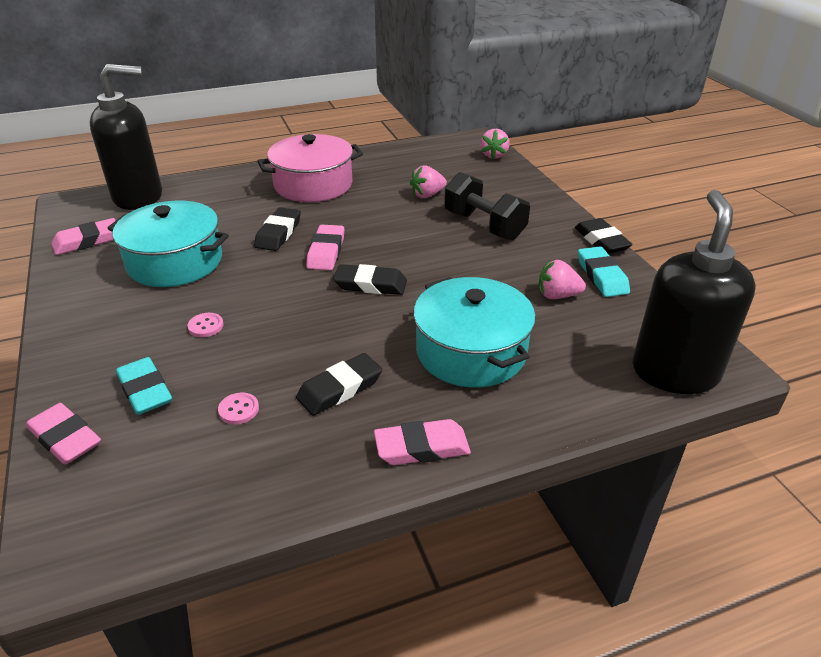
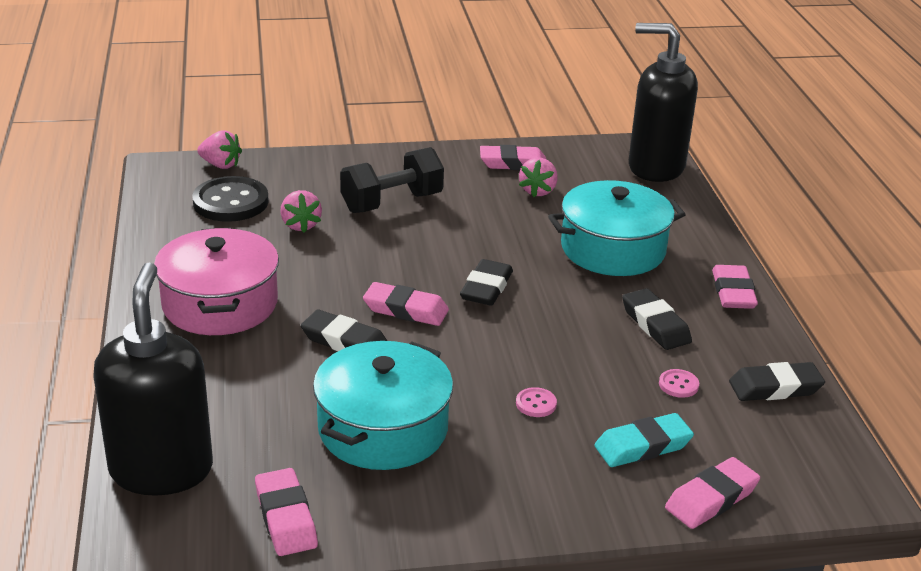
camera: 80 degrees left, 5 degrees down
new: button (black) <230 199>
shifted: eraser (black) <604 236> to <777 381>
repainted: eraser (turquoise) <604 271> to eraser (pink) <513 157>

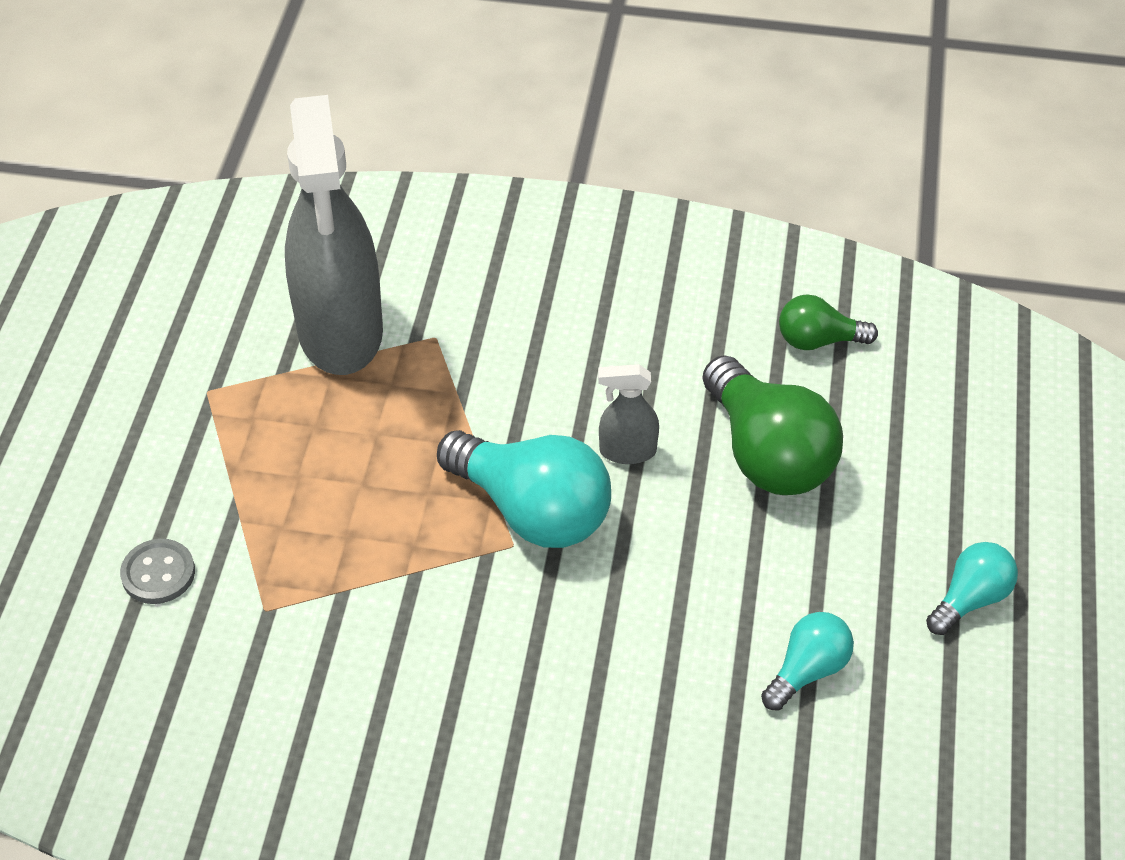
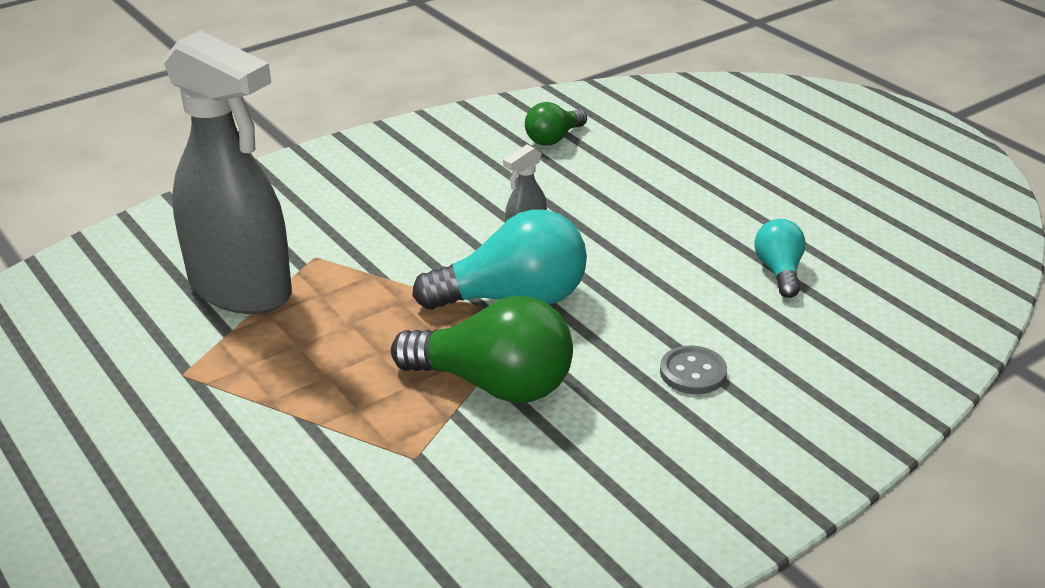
camera: 45 degrees left, 15 degrees down
gone: light bulb (turquoise) <972 588>
shifted: light bulb (green) <772 425> to <482 349>; button (grey) <157 571> to <693 370>

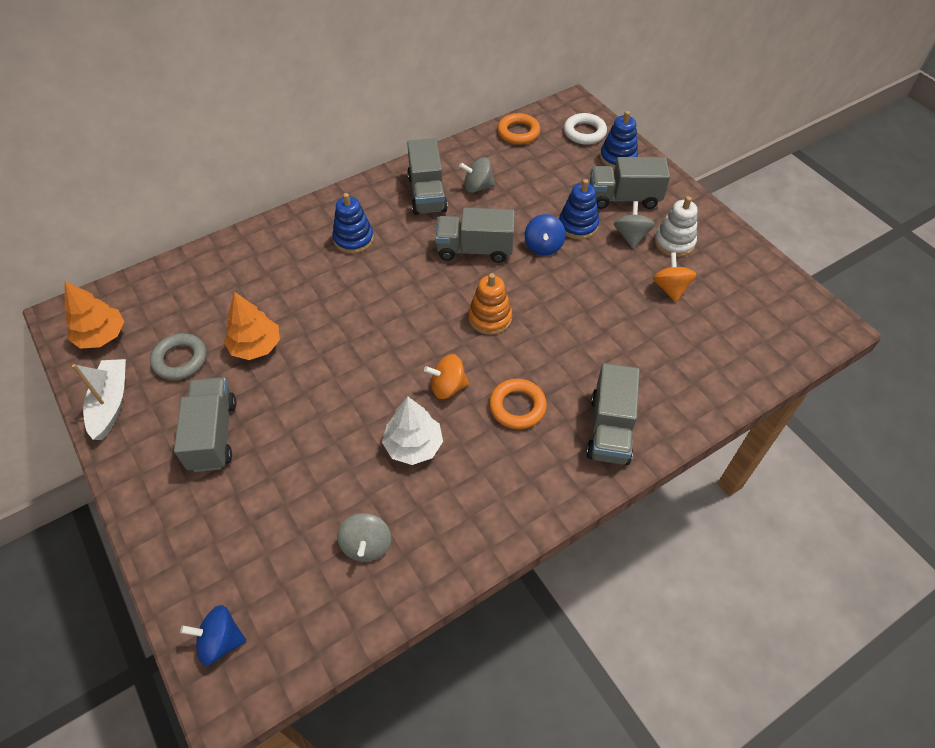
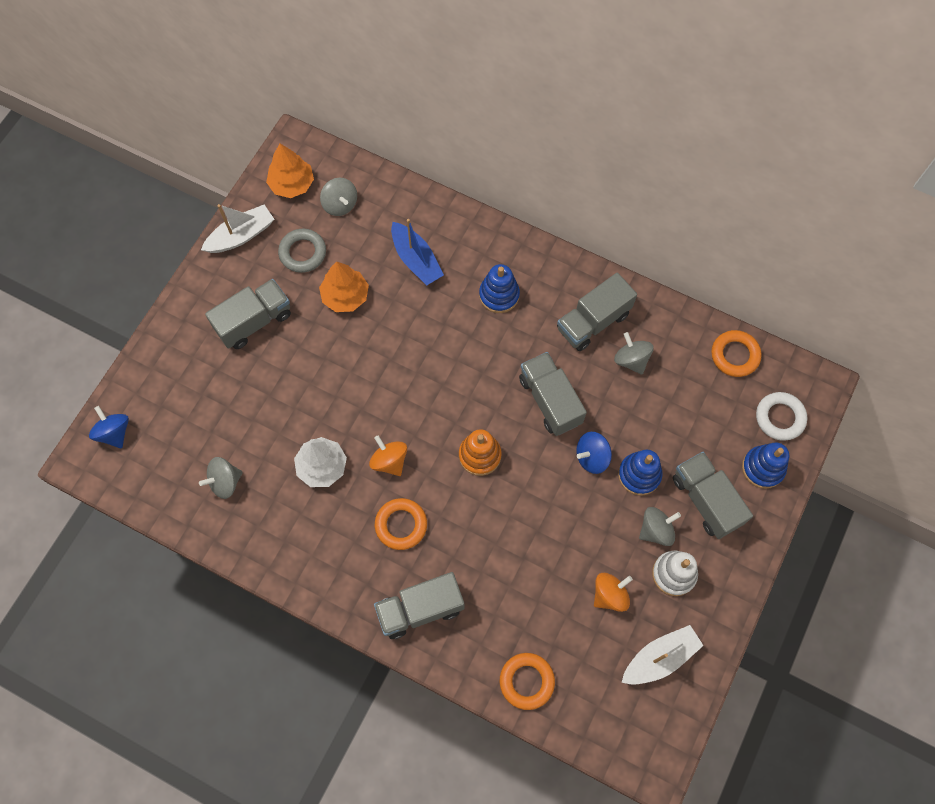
camera: 60 degrees right, 15 degrees up
new: spinning top (grey) <338 197>; boat (blue) <417 252>; boat (white) <663 655>; ring (orange) <527 681>

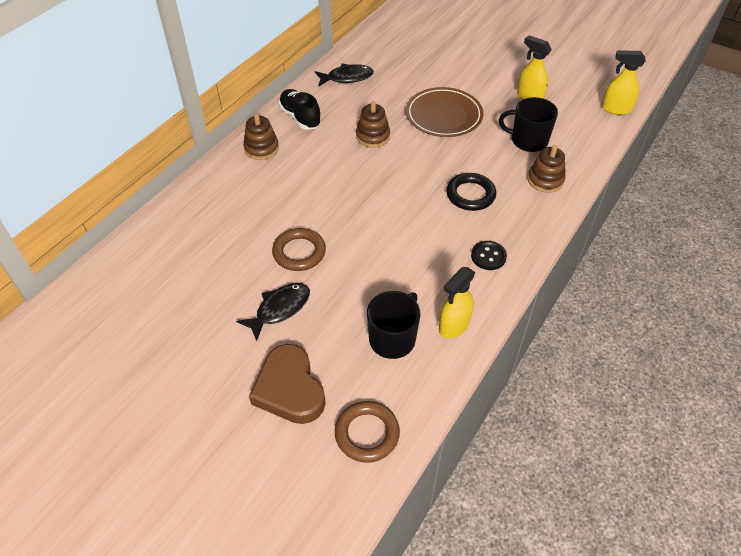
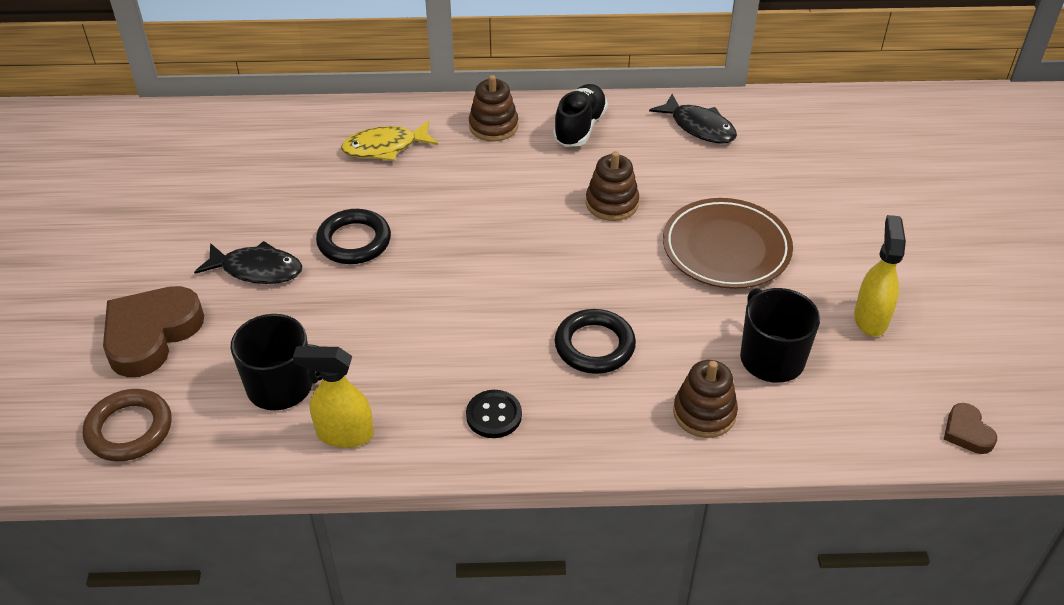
camera: 55 degrees right, 5 degrees down
new: fish (yellow) <389 141>
swapped: spray bottle (yellow) <623 82> to heart (brown) <970 428>
repainted: ring (brown) <299 249> to ring (black) <353 236>

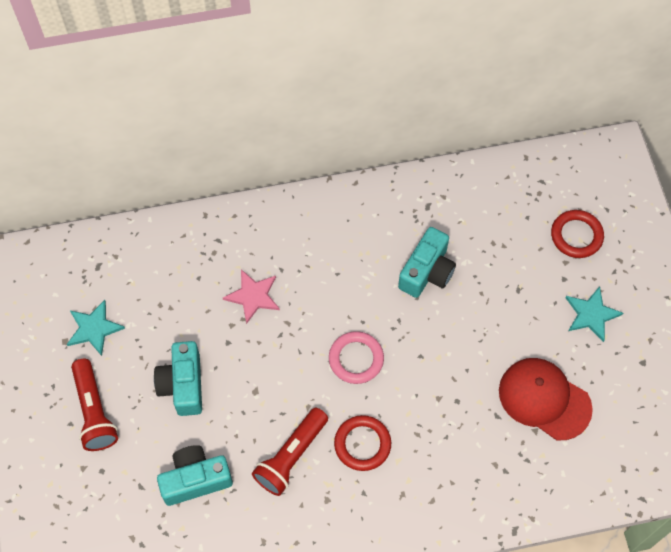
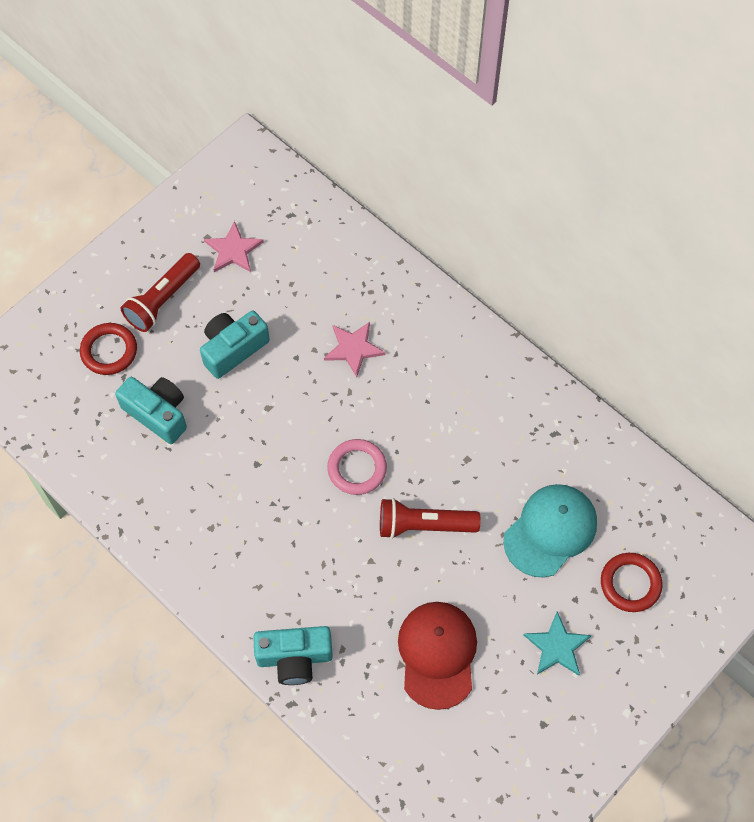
camera: 55 degrees right, 0 degrees up
new: cap (turquoise) <550 531>
shifted: camera (turquoise) <427 262> to <293 655>; flashlight (red) <290 451> to <430 518>; ring (red) <362 443> to <108 349>
repainted: star (turquoise) <96 328> to star (pink) <234 246>

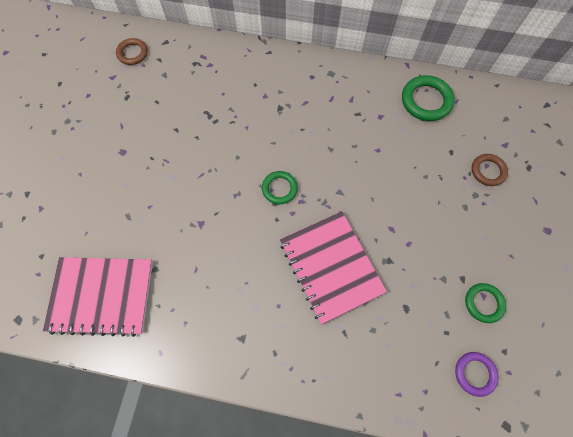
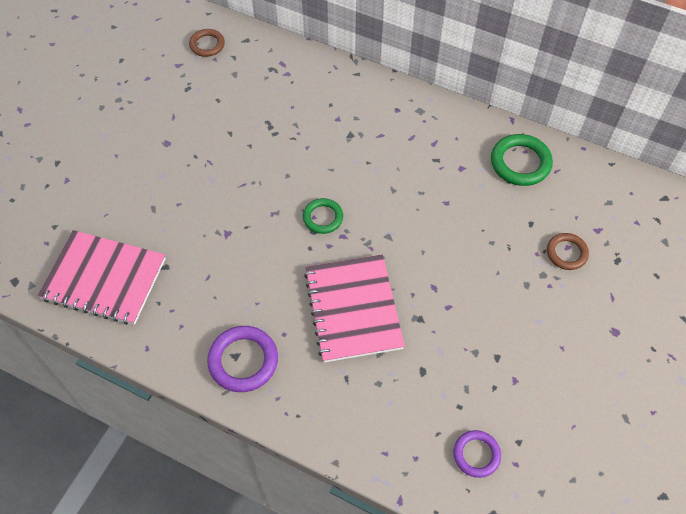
camera: 15 degrees right, 10 degrees down
gone: ring (green) <485 303>
new: ring (purple) <242 359>

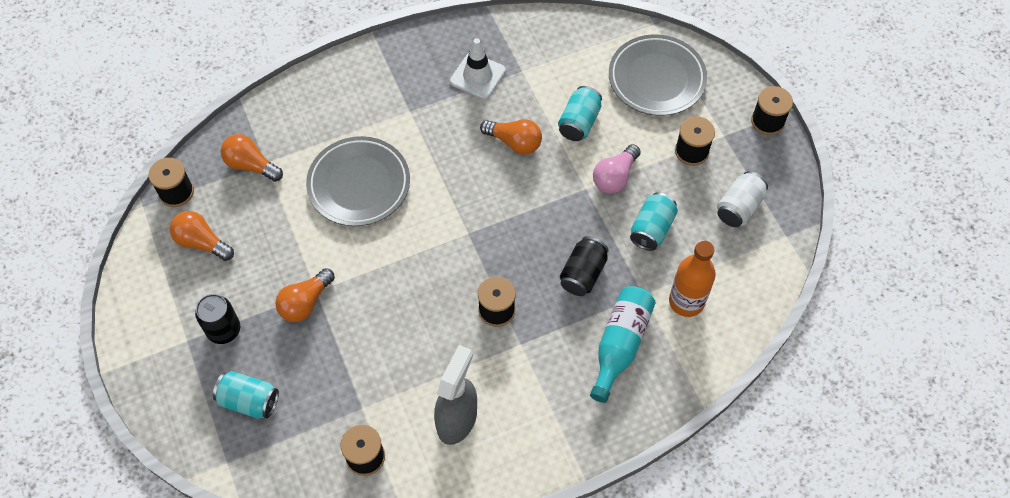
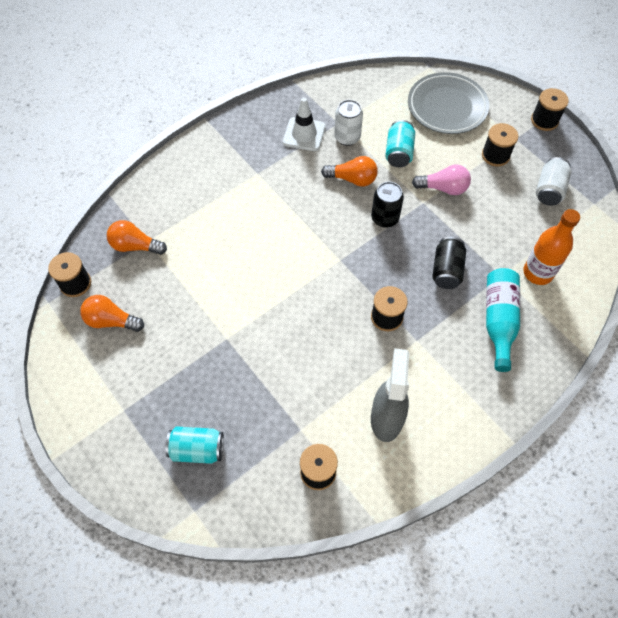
camera: 15 degrees left, 0 degrees up
gone: plate (grey) <358 181>; can (turquoise) <654 221>; light bulb (orange) <305 295>
new: can (white) <348 123>
shifted: can (black) <218 319> to <387 205>
rotated: light bulb (pink) <617 168> = <441 180> 105 degrees counterclockwise

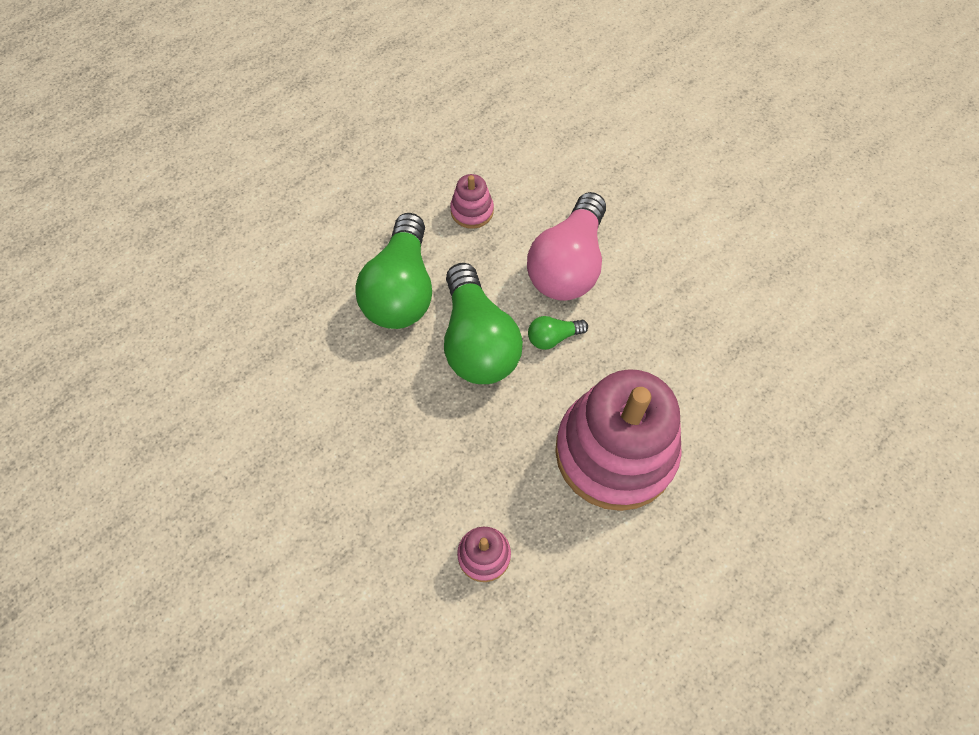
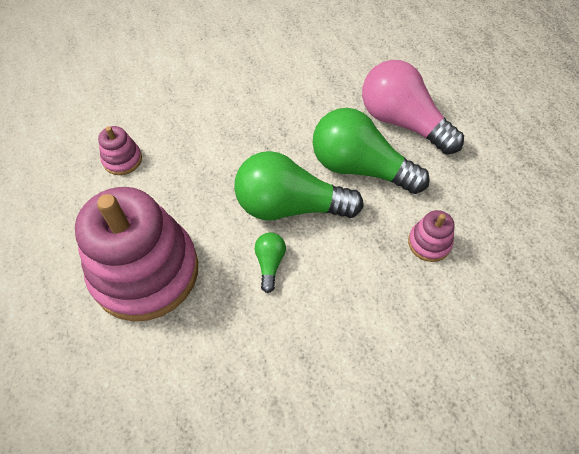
camera: 110 degrees right, 5 degrees down
shifted: light bulb (pink) <566 246> to <413 107>

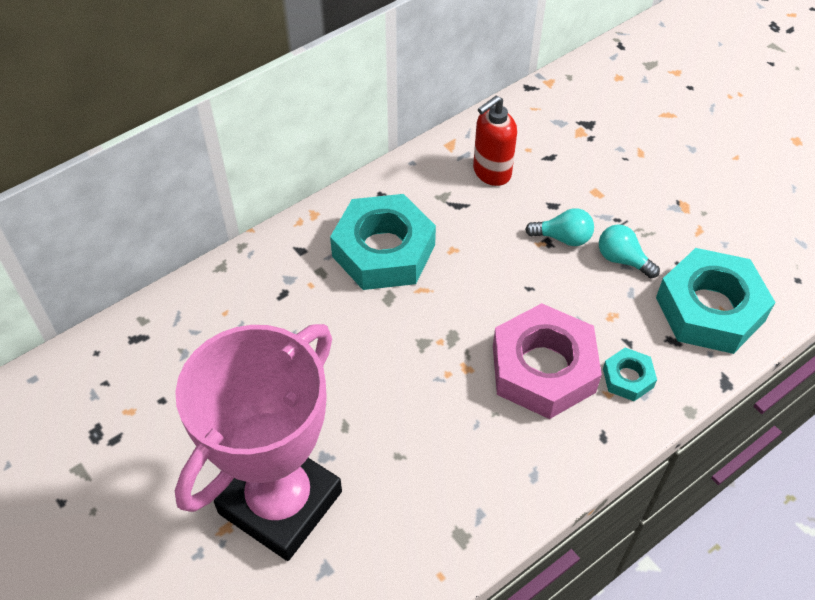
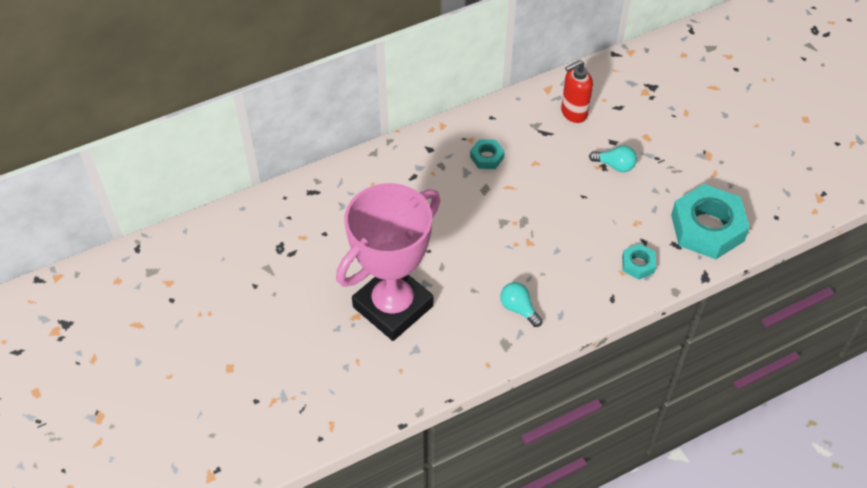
camera: 10 degrees right, 0 degrees up
gone: nut (pink) <547 361>
shifted: light bulb (turquoise) <629 251> to <521 304>
scaled: nut (turquoise) <383 242> = <487 154> x0.47

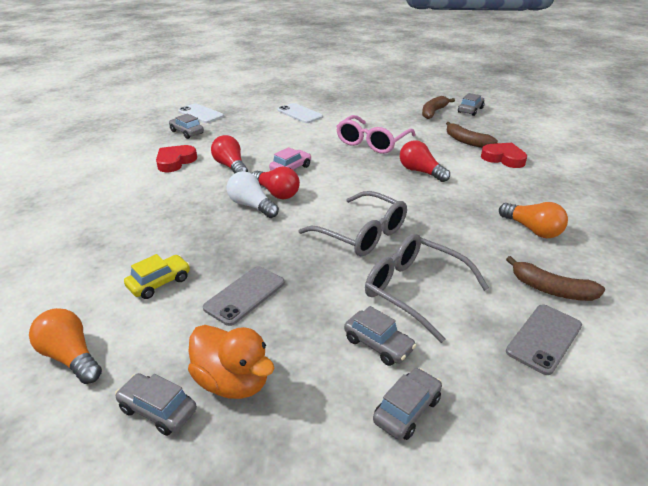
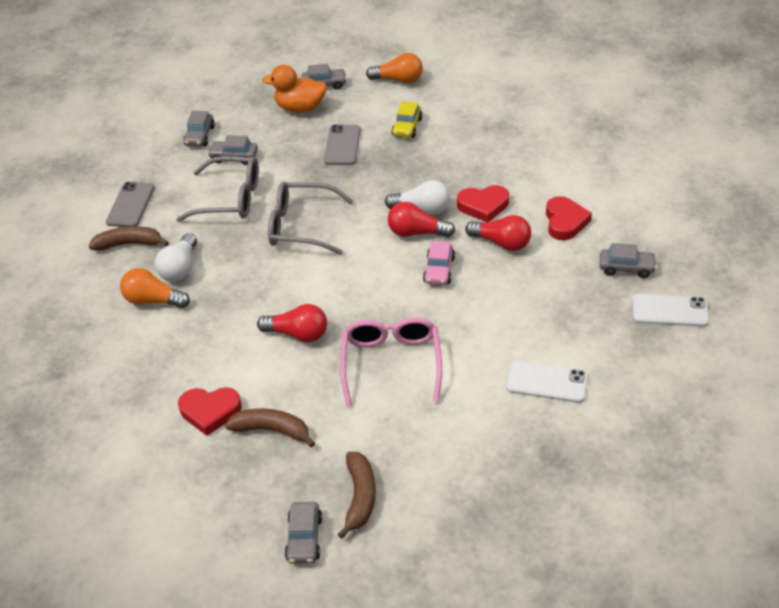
camera: 150 degrees right, 10 degrees up
new: heart (red) <483 203>; light bulb (white) <176 257>

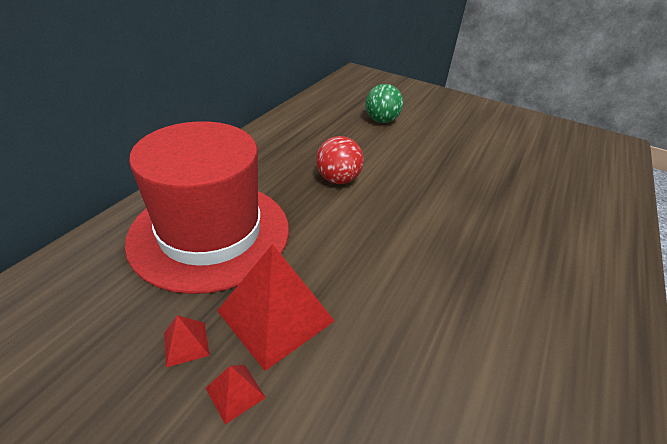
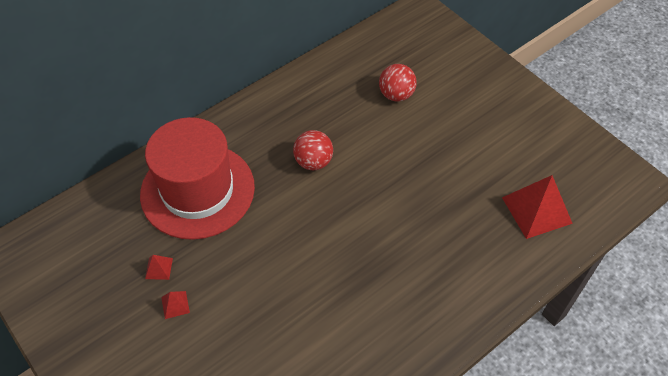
camera: 25 degrees right, 15 degrees up
shifted: pyramid (red) <276 307> to <537 207>
repainted: ball (green) <384 103> to ball (red) <398 82>

